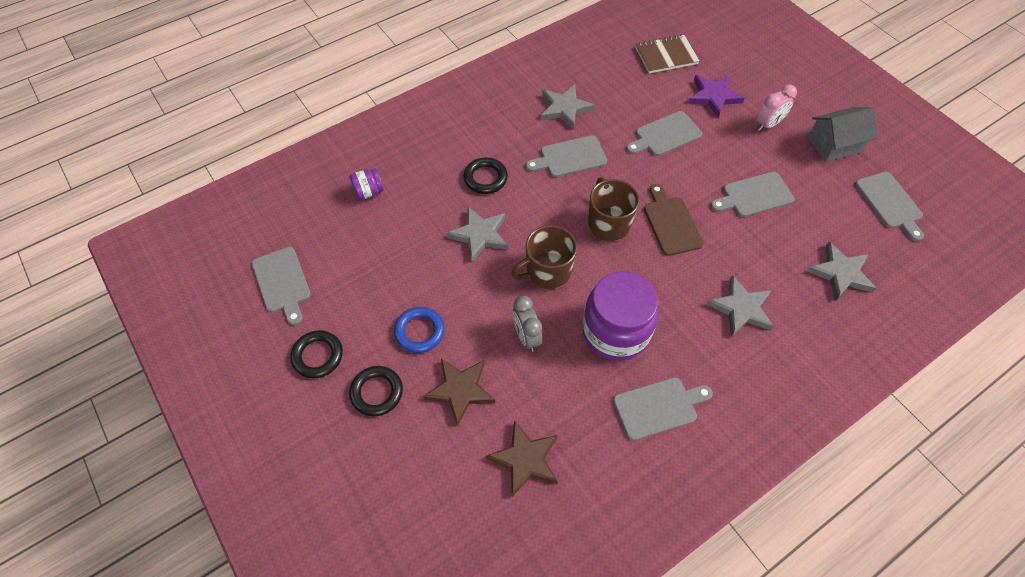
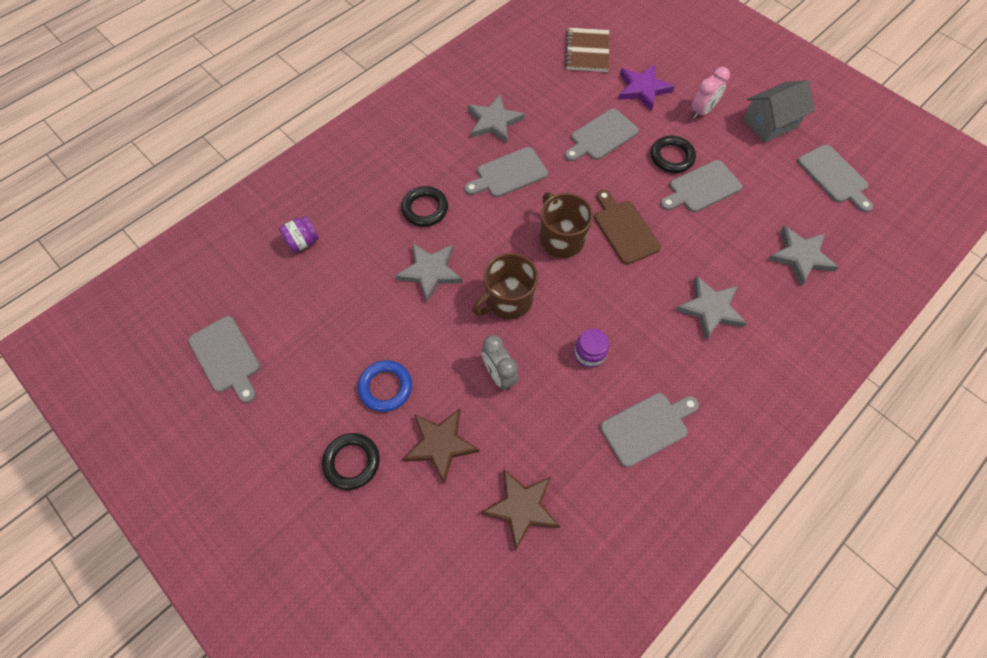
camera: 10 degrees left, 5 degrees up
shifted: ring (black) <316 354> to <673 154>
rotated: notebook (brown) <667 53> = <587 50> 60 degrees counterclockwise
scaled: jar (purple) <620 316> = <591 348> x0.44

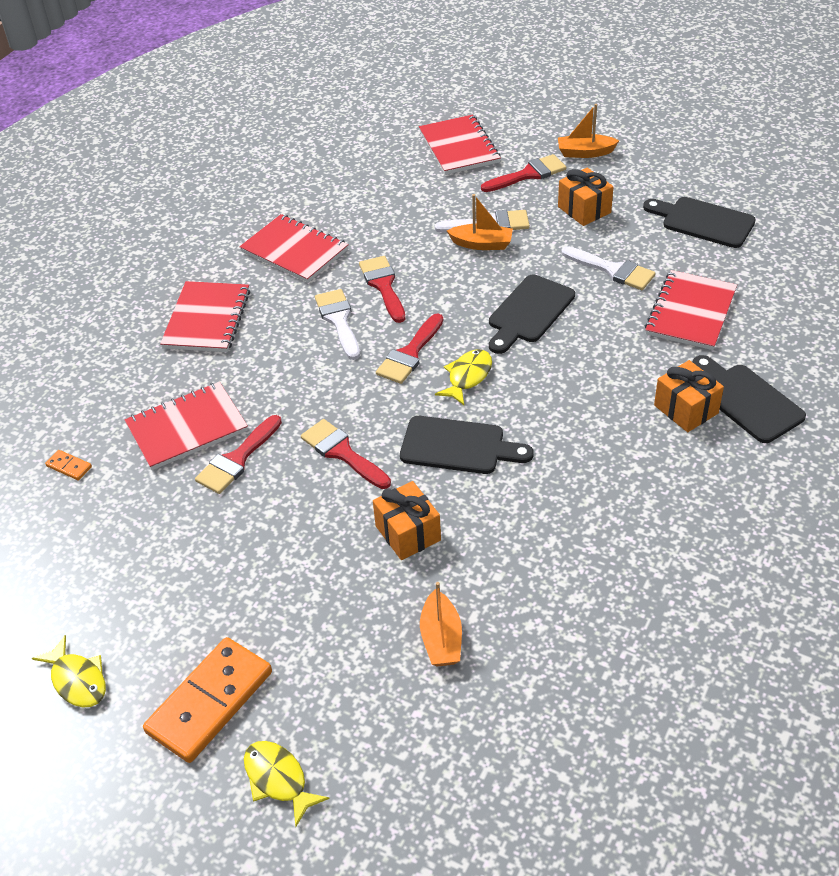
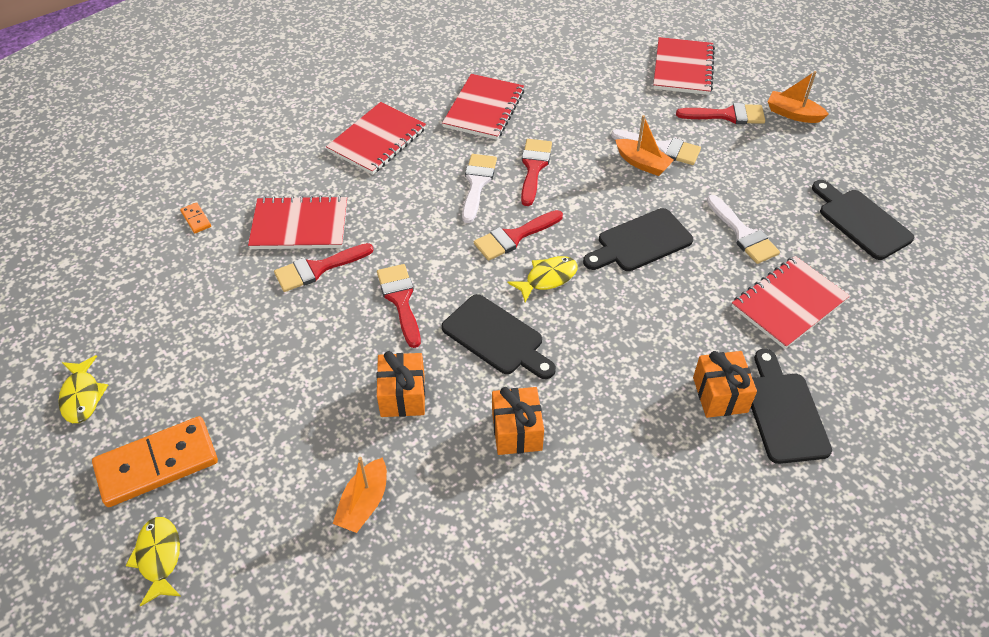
camera: 25 degrees right, 5 degrees up
shifted: gift (orange) <585 197> to <518 421>
rotated: notebook (red) <294 248> = <483 107> 45 degrees clockwise

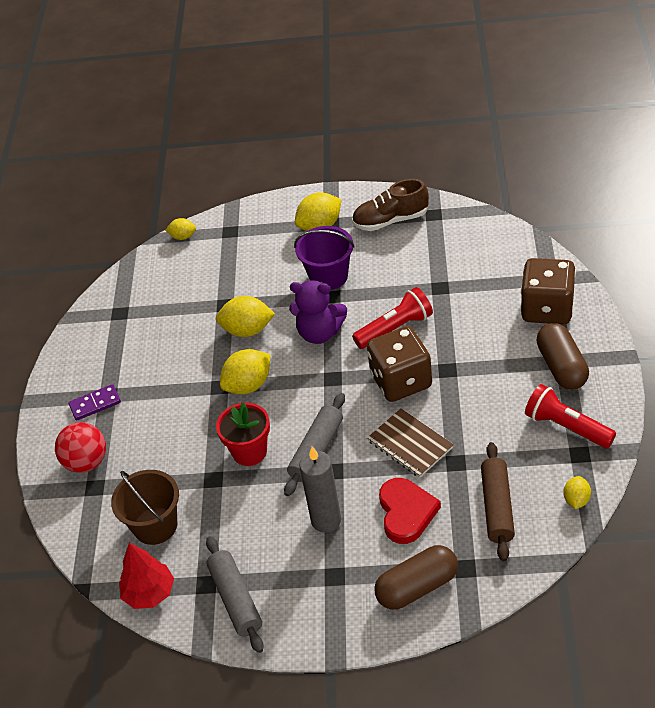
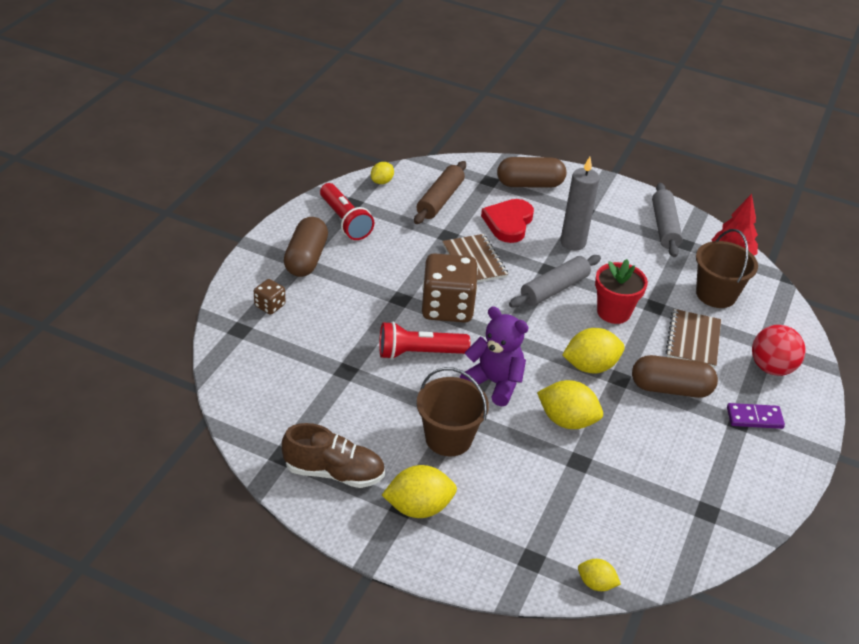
camera: 165 degrees left, 5 degrees down
new: notebook (brown) <693 338>; capsule (brown) <675 376>
repainted: bucket (purple) <324 258> to bucket (brown) <453 412>
scaled: dice (brown) <548 291> = <269 297> x0.46

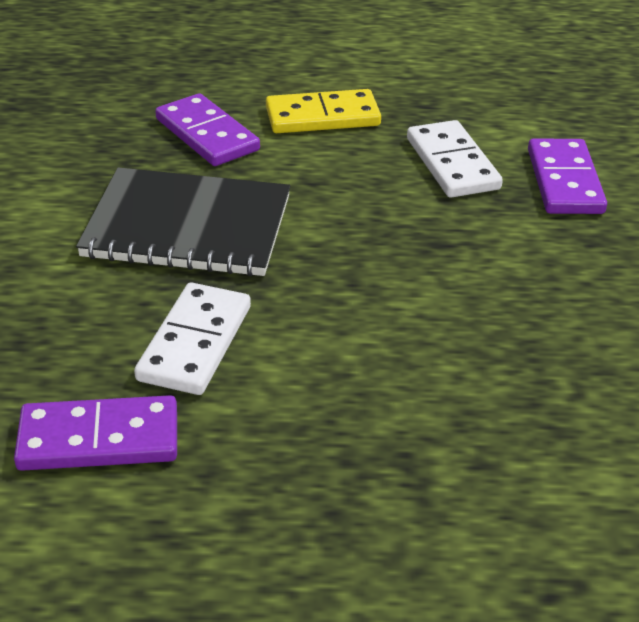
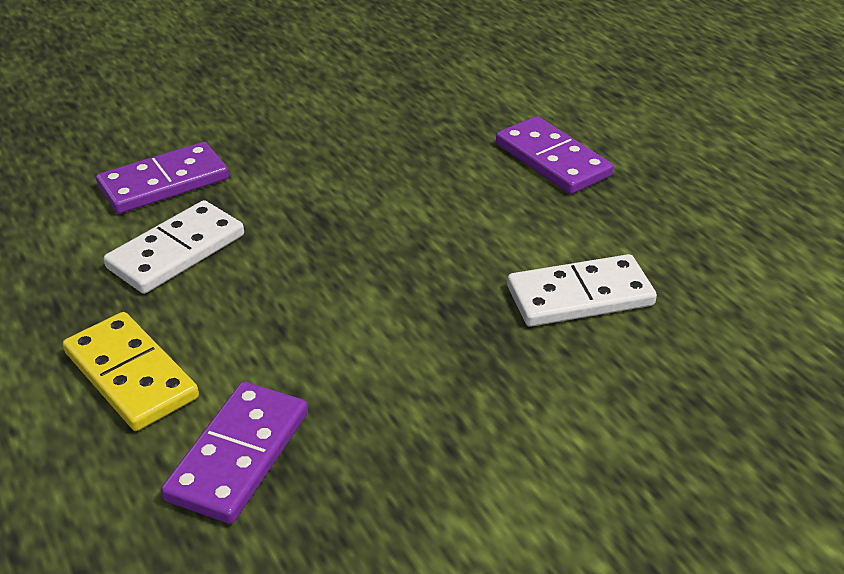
camera: 120 degrees left, 0 degrees up
gone: notebook (black) <183 222>
shifted: domino (purple) <95 433> to <554 155>

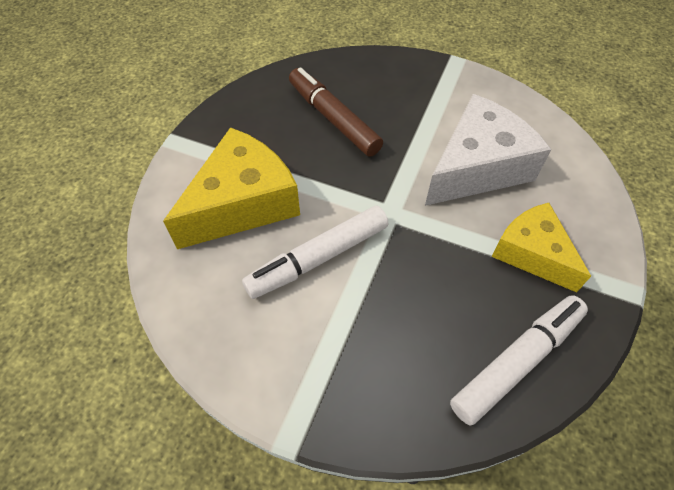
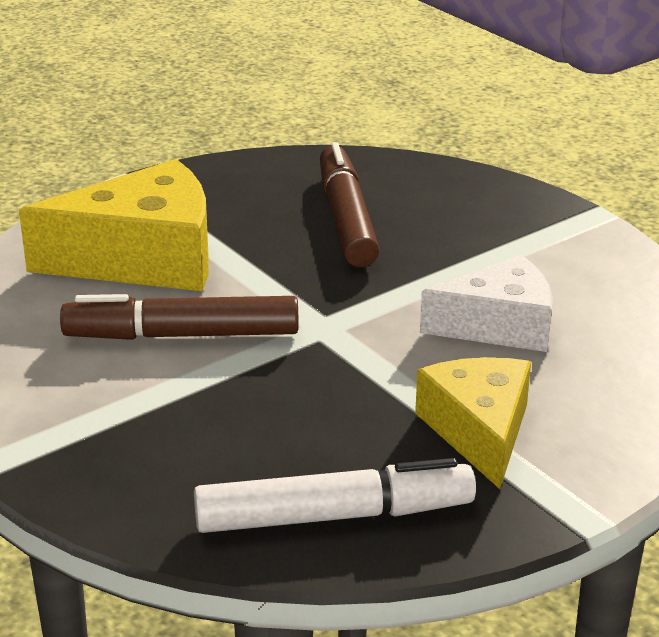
camera: 30 degrees right, 25 degrees down
repainted: marker (white) <315 252> to marker (brown) <179 317>
scaled: cheese (white) <488 150> = <486 303> x0.66

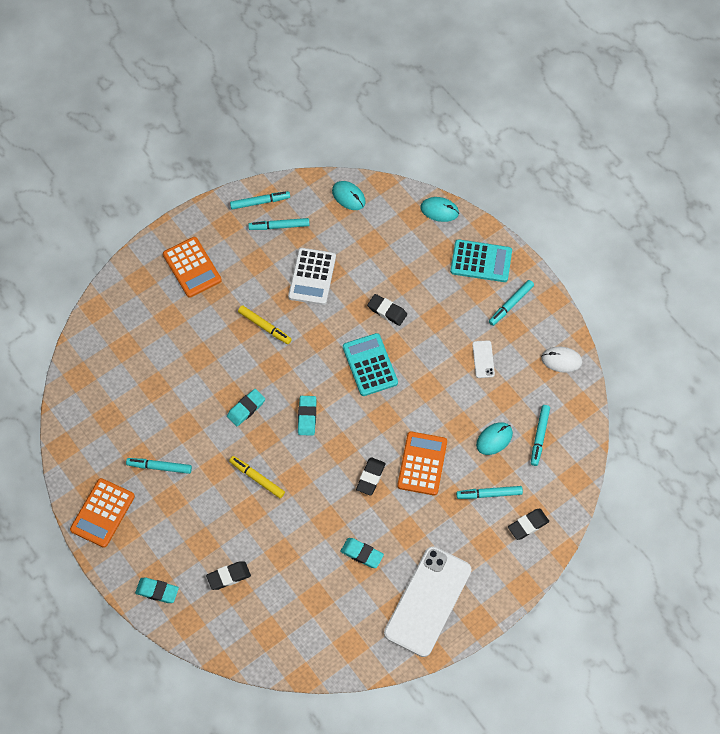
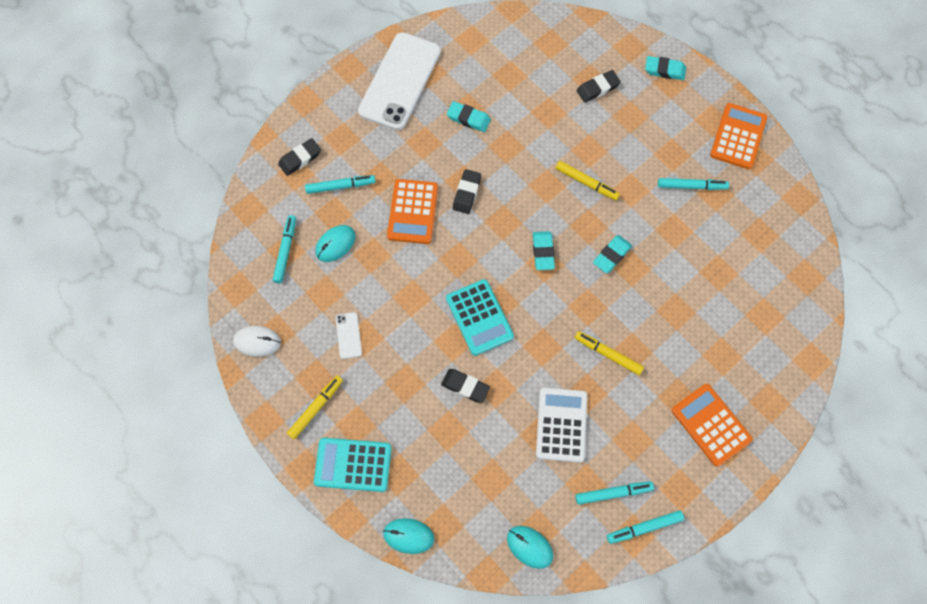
camera: 175 degrees right, 5 degrees up
repainted: marker (turquoise) <511 303> to marker (yellow) <315 407>

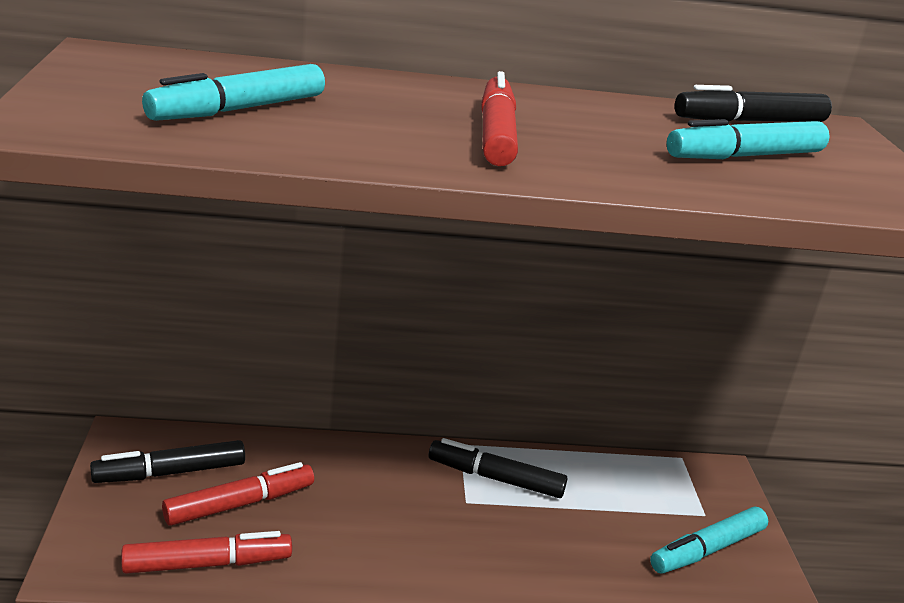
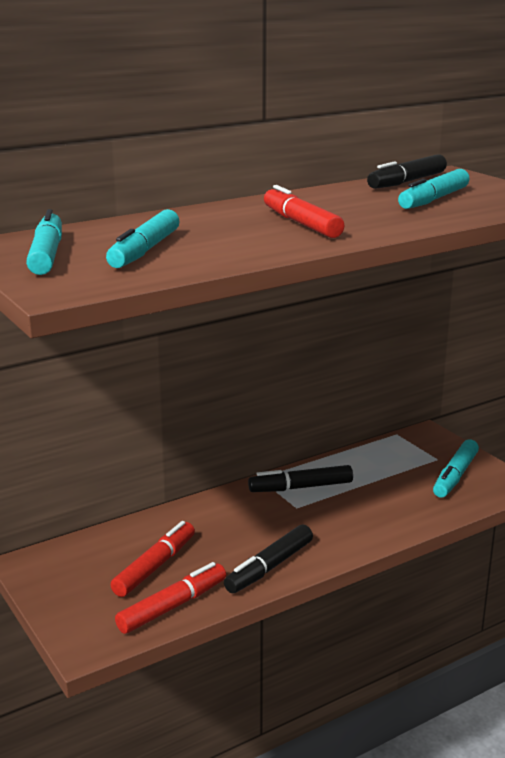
camera: 25 degrees left, 5 degrees down
new: marker (turquoise) <44 242>
shifted: marker (black) <167 461> to <268 559>

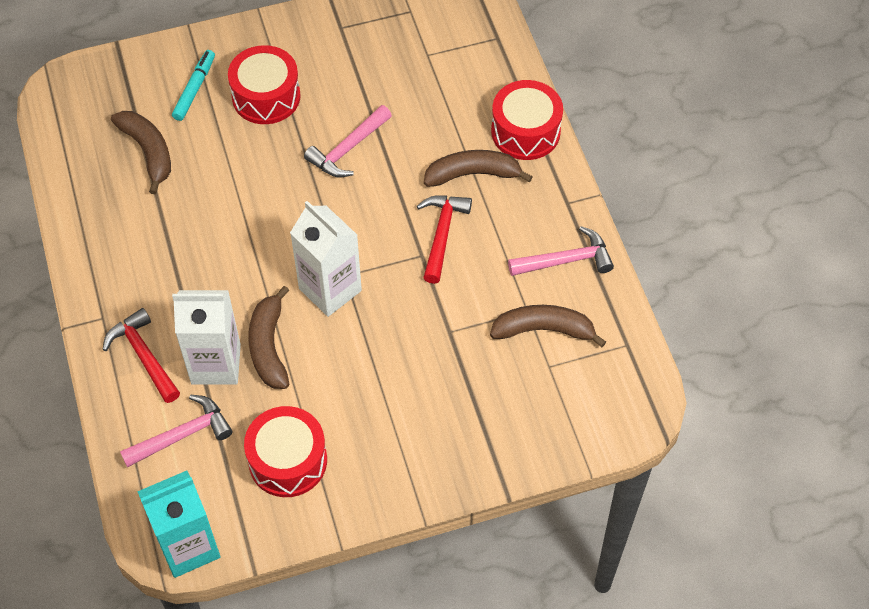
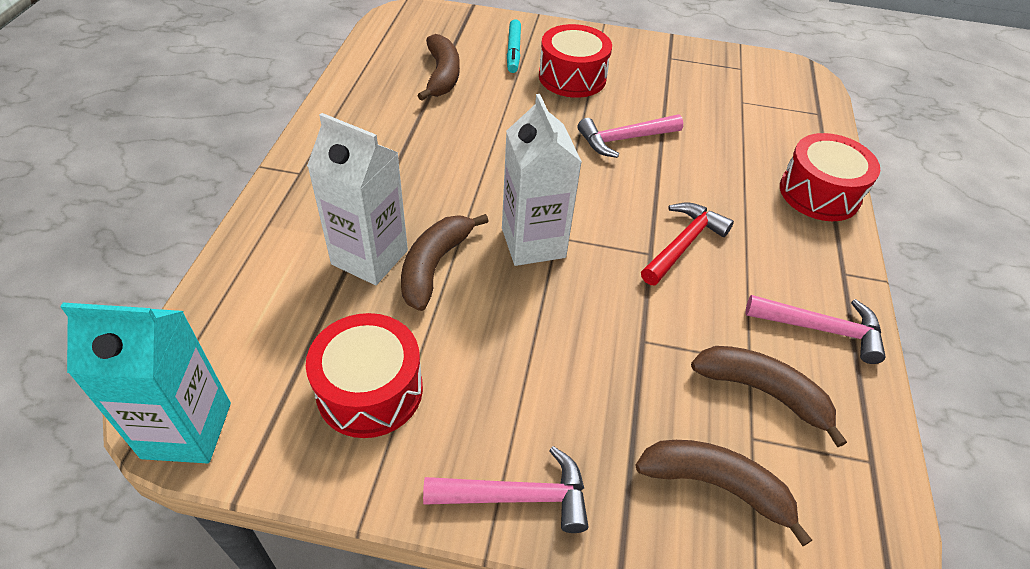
camera: 25 degrees right, 10 degrees down
gone: hammer (red) <141 355>
shifted: banana (brown) <478 168> to <723 493>; hammer (pink) <176 431> to <505 489>
rotated: marker (turquoise) <193 85> = <514 46> 135 degrees clockwise

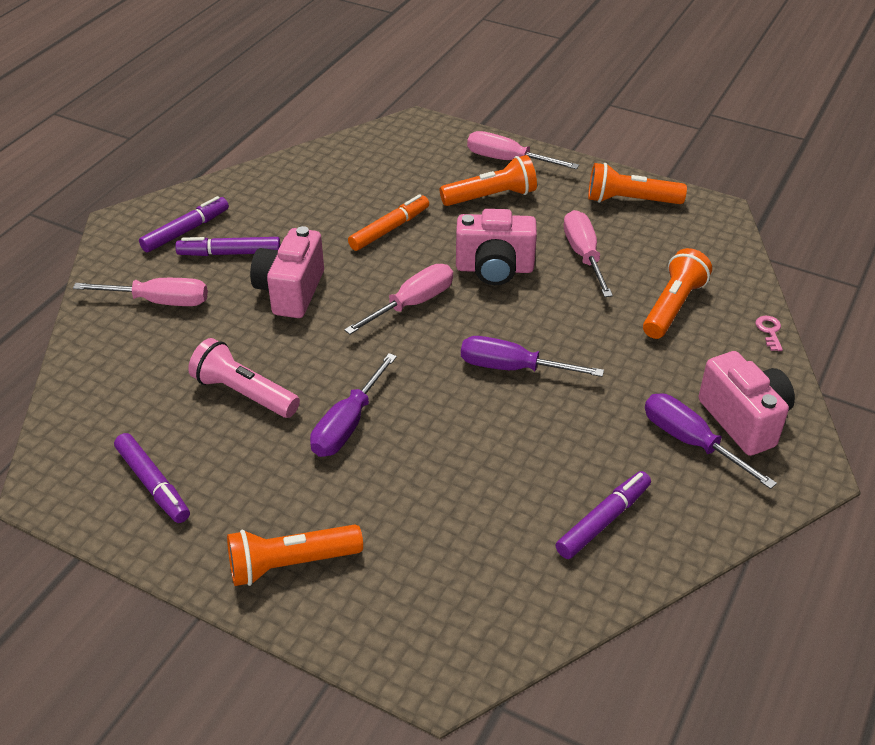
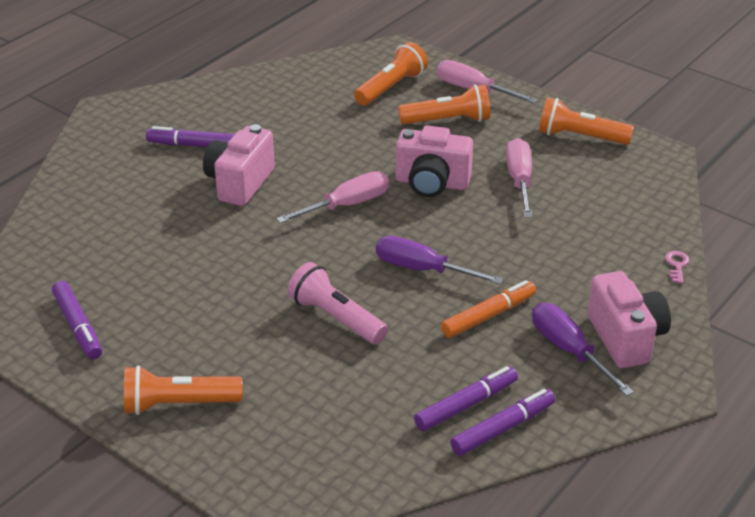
camera: 10 degrees right, 5 degrees down
gone: screwdriver (pink) <140 292>; screwdriver (purple) <353 405>
shifted: marker (orange) <388 222> to <488 309>; marker (purple) <184 224> to <502 422>; flashlight (orange) <677 293> to <391 74>; flashlight (pink) <244 378> to <338 303>

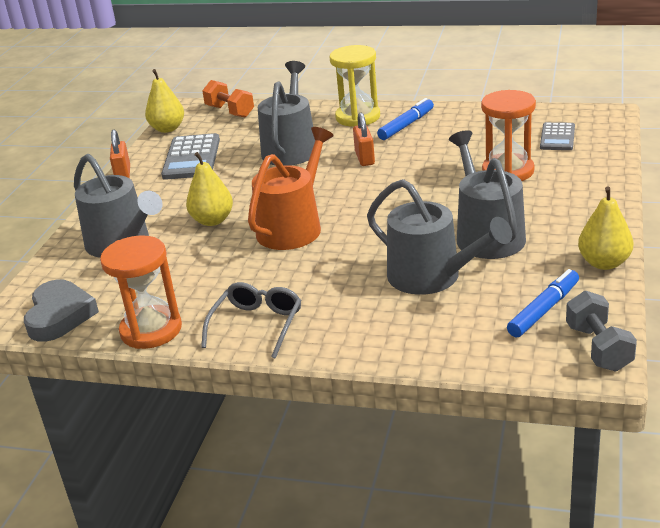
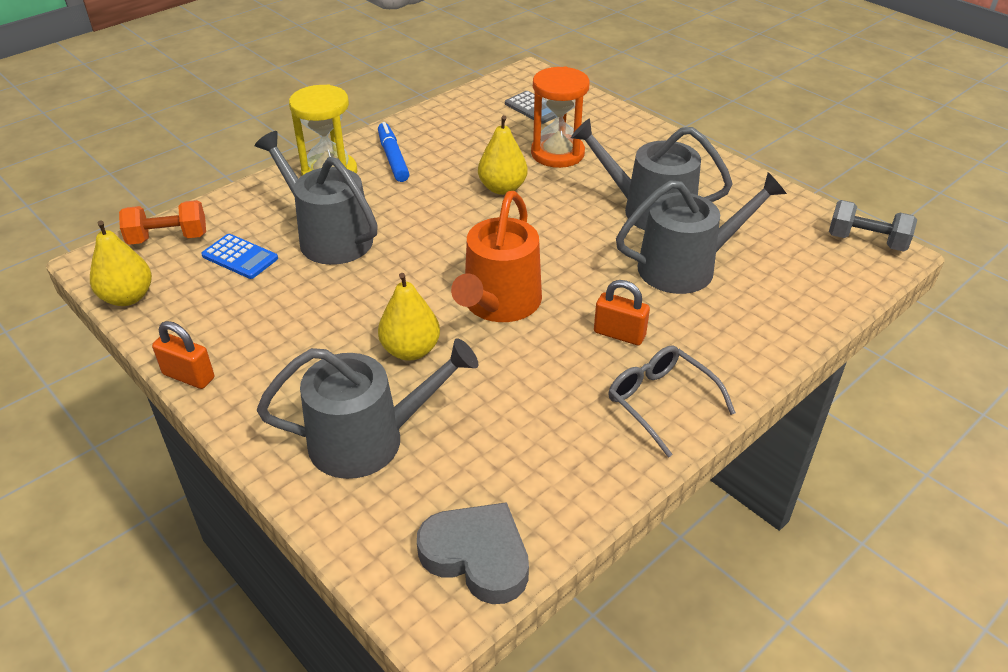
camera: 60 degrees left, 10 degrees up
gone: calculator (grey) <190 156>; hourglass (orange) <141 292>; marker (blue) <543 303>
new: calculator (blue) <239 256>
shifted: padlock (orange) <364 139> to <622 312>; pear (yellow) <605 228> to <503 155>
rotated: watering can (orange) <290 188> = <496 256> 135 degrees counterclockwise

